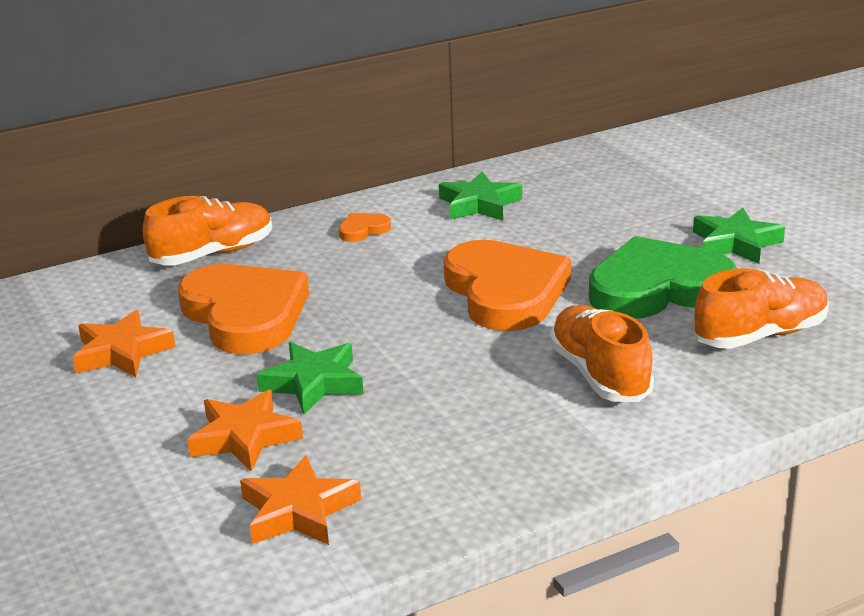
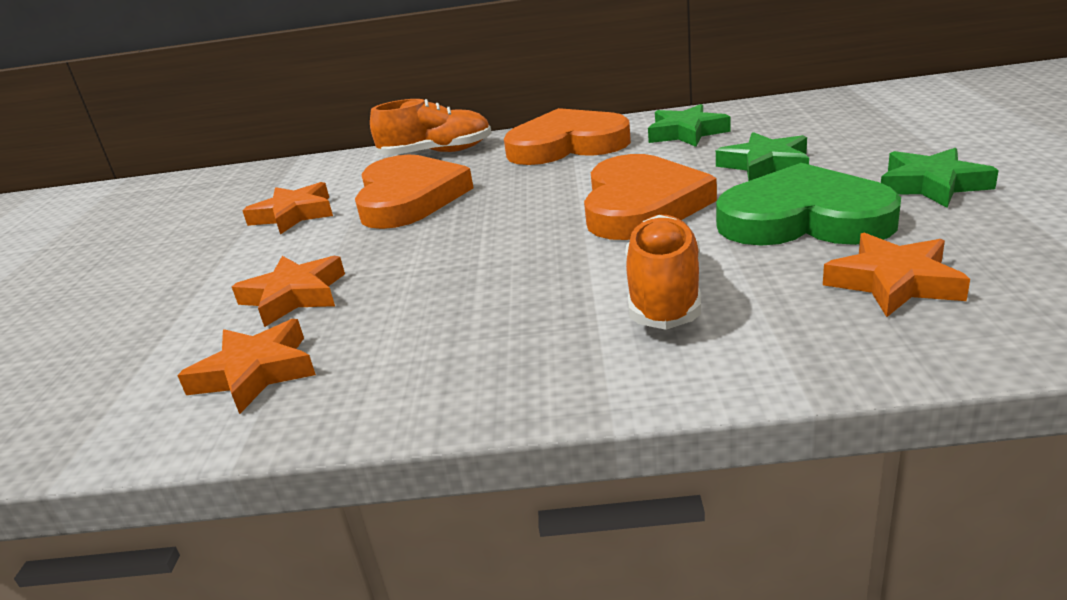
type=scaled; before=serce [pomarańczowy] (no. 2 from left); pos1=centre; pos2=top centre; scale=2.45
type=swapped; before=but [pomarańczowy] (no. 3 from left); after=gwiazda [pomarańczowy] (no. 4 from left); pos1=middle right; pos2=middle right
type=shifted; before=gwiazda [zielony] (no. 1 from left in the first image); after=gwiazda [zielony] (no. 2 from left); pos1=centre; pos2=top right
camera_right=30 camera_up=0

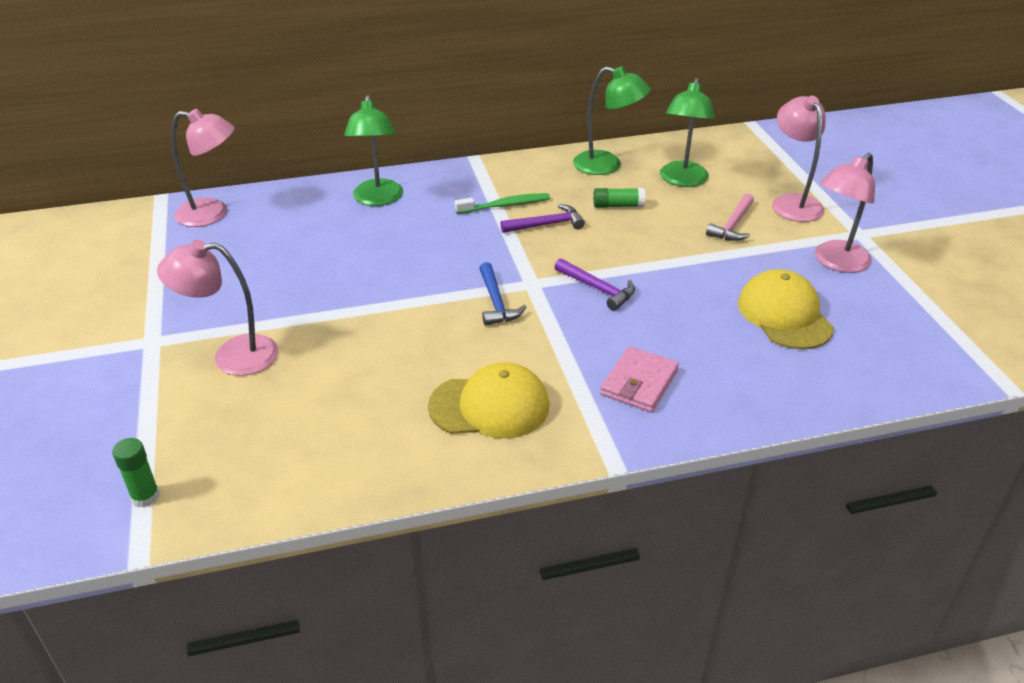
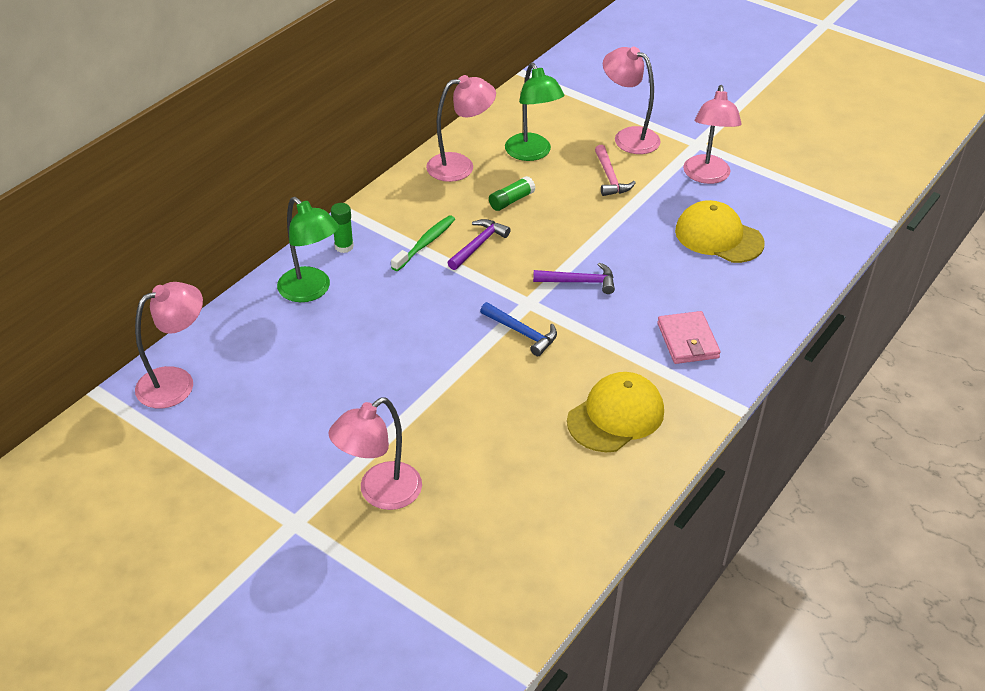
type=repainted; before=lampka [zielony] (no. 2 from left); after=lampka [różowy] (no. 3 from left); pos1=top centre; pos2=top centre
type=shifted; before=klej w sztyfcie [zielony] (no. 1 from left); pos1=bottom left; pos2=top centre
camera_right=-40 camera_up=5

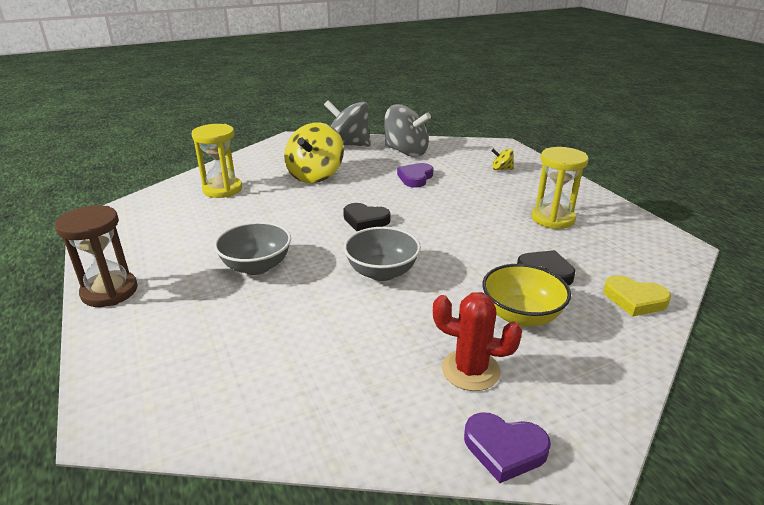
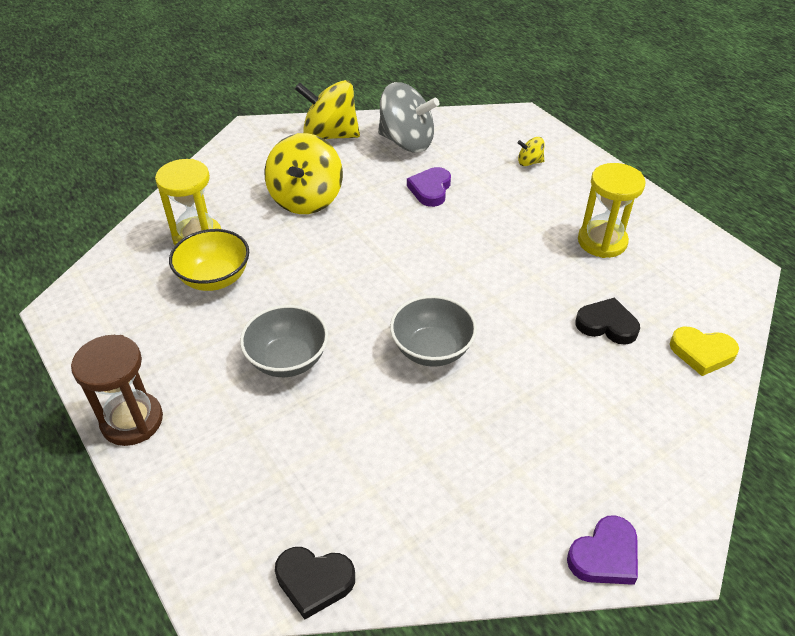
type=repainted; before=bączek [szary] (no. 1 from left); after=bączek [żółty] (no. 2 from left); pos1=top centre; pos2=top centre
type=shifted; before=serce [czarny] (no. 1 from left); pos1=centre; pos2=bottom centre
type=shifted; before=miska [żółty]; pos1=middle right; pos2=middle left
type=gone; before=kaktus [czerwony]; pos1=bottom centre
type=rotated; before=serce [fioletowy] (no. 2 from left); pos1=bottom centre; pos2=bottom right; turn=-45
camera_right=-10 camera_up=15

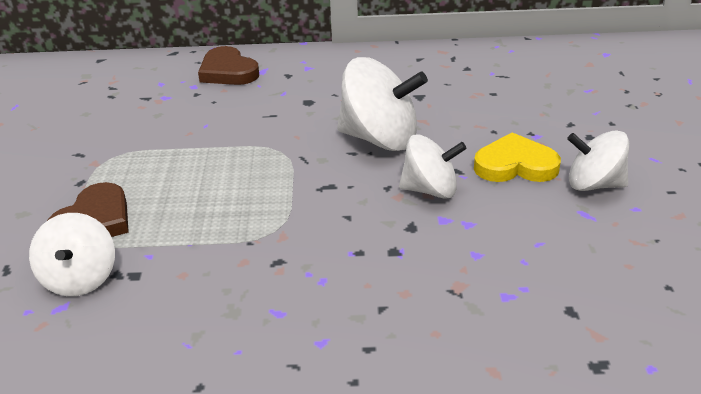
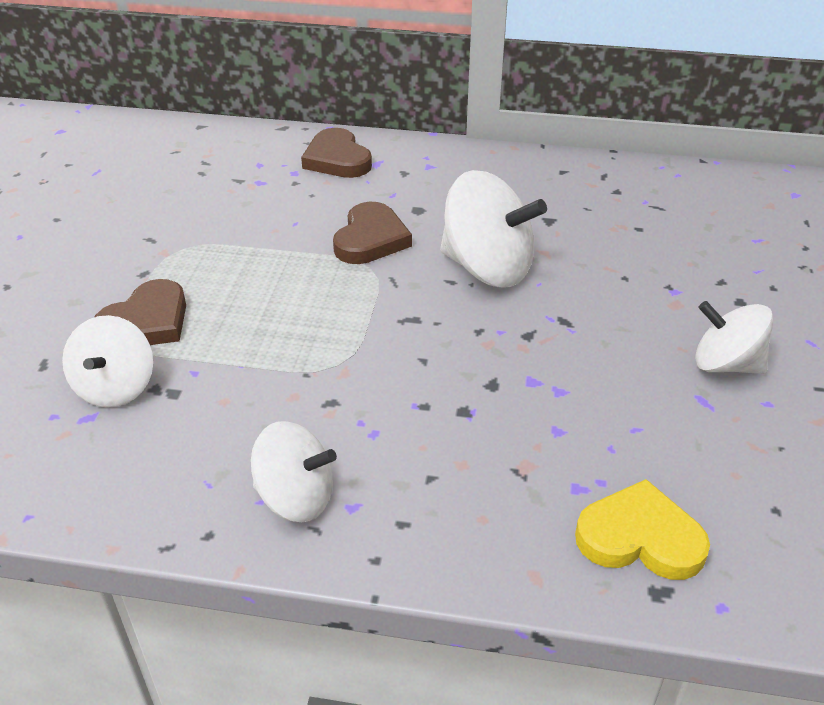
type=shifted; before=serce [żółty]; pos1=middle right; pos2=bottom right
type=shifted; before=bączek [biały] (no. 3 from left in the first image); after=bączek [biały] (no. 2 from left); pos1=centre; pos2=bottom centre
type=new; after=serce [brązowy] (no. 3 from left); pos2=top centre
camera_right=10 camera_up=5

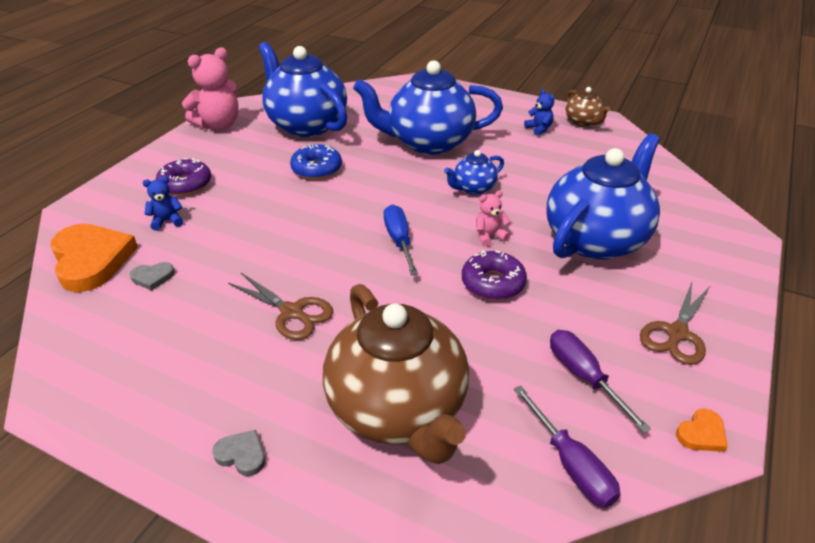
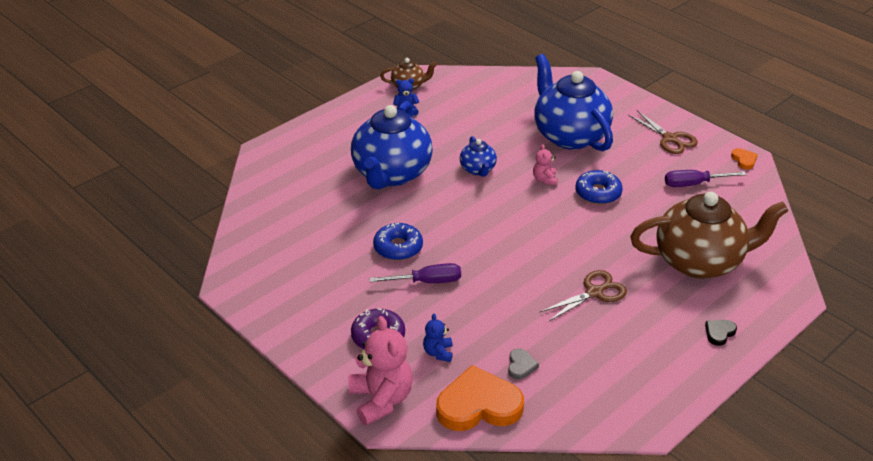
type=gone; before=imbryk [niebieski] (no. 1 from left); pos1=top centre
type=shifted; before=miś [różowy] (no. 1 from left); pos1=top left; pos2=bottom centre
type=gone; before=śrubokręt [niebieski]; pos1=centre
type=repainted; before=donut [fioletowy] (no. 2 from left); after=donut [niebieski] (no. 2 from left); pos1=centre; pos2=middle right
type=shifted; before=śrubokręt [fioletowy] (no. 1 from left); pos1=bottom right; pos2=centre
type=repainted; before=serce [szary] (no. 2 from left); after=serce [czarny]; pos1=bottom left; pos2=bottom right
camera_right=-70 camera_up=0

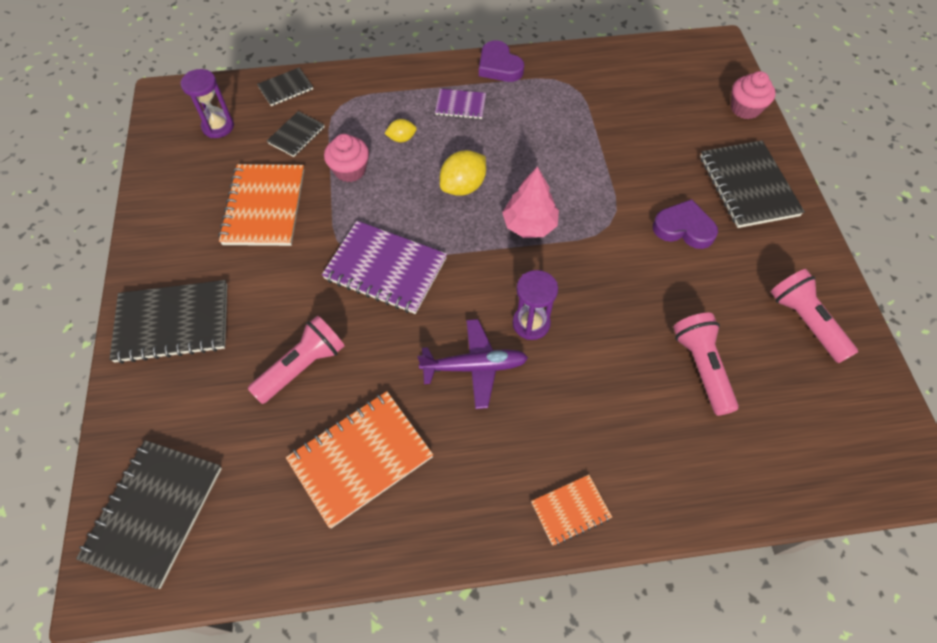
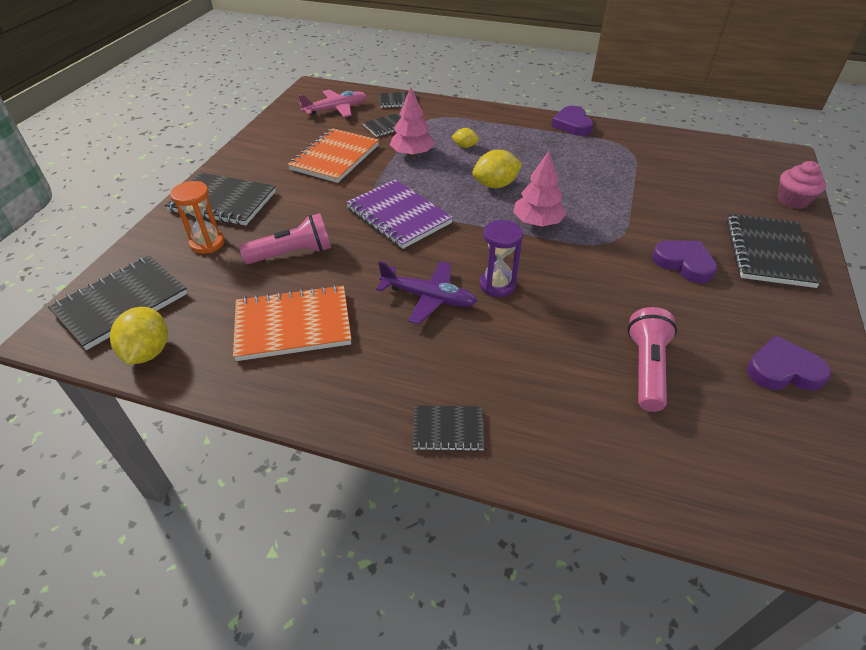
type=swapped; before=klepsydra [fioletowy] (no. 1 from left); after=samolot [różowy]; pos1=top left; pos2=top centre
type=gone; before=zeszyt [fioletowy] (no. 2 from left); pos1=top centre
type=swapped; before=muffinka [różowy] (no. 1 from left); after=drzewko [różowy] (no. 1 from left); pos1=top centre; pos2=top centre
type=swapped; before=latarka [różowy] (no. 3 from left); after=serce [fioletowy] (no. 3 from left); pos1=middle right; pos2=middle right
type=repainted; before=zeszyt [pomarańczowy] (no. 3 from left); after=zeszyt [czarny] (no. 5 from left); pos1=bottom centre; pos2=centre
type=new; after=klepsydra [pomarańczowy]; pos2=middle left
type=new; after=cytryna [żółty] (no. 1 from left); pos2=middle left
camera_right=25 camera_up=-15

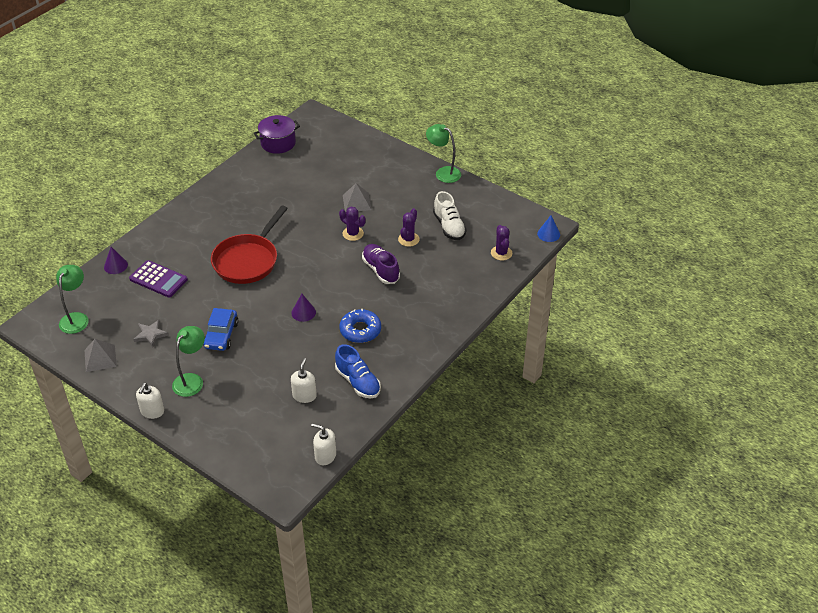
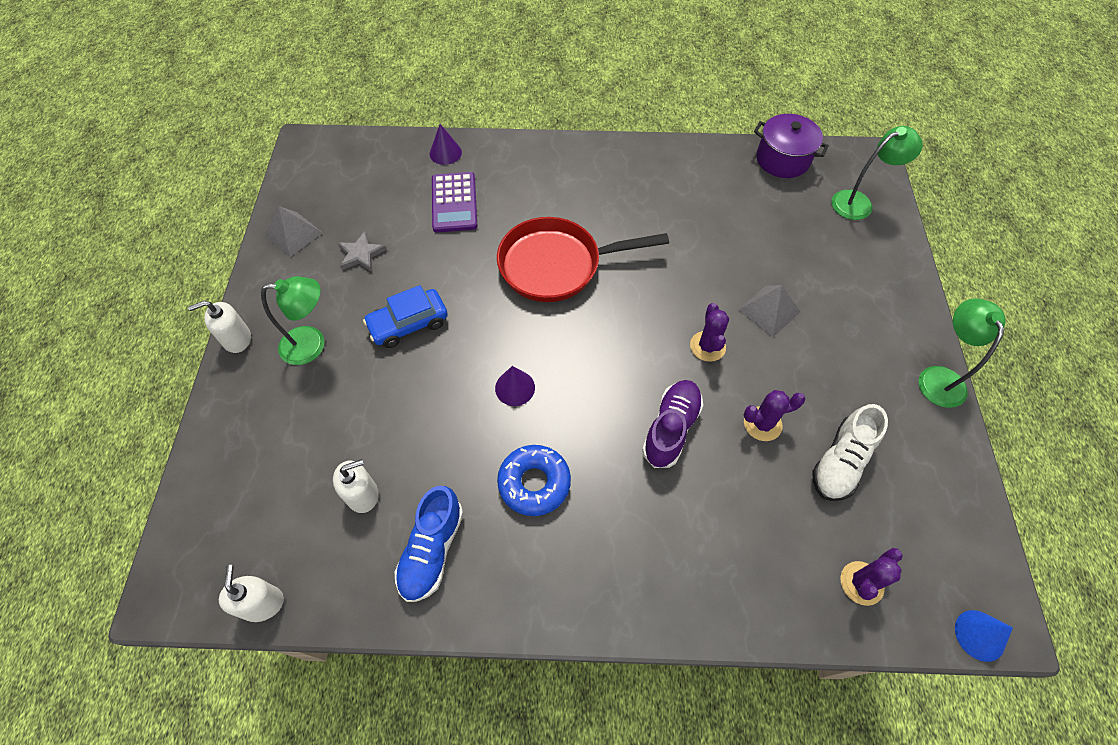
type=shifted; before=lampka [zielony] (no. 1 from left in the first image); after=lampka [zielony] (no. 2 from left); pos1=middle left; pos2=top right
camera_right=55 camera_up=15

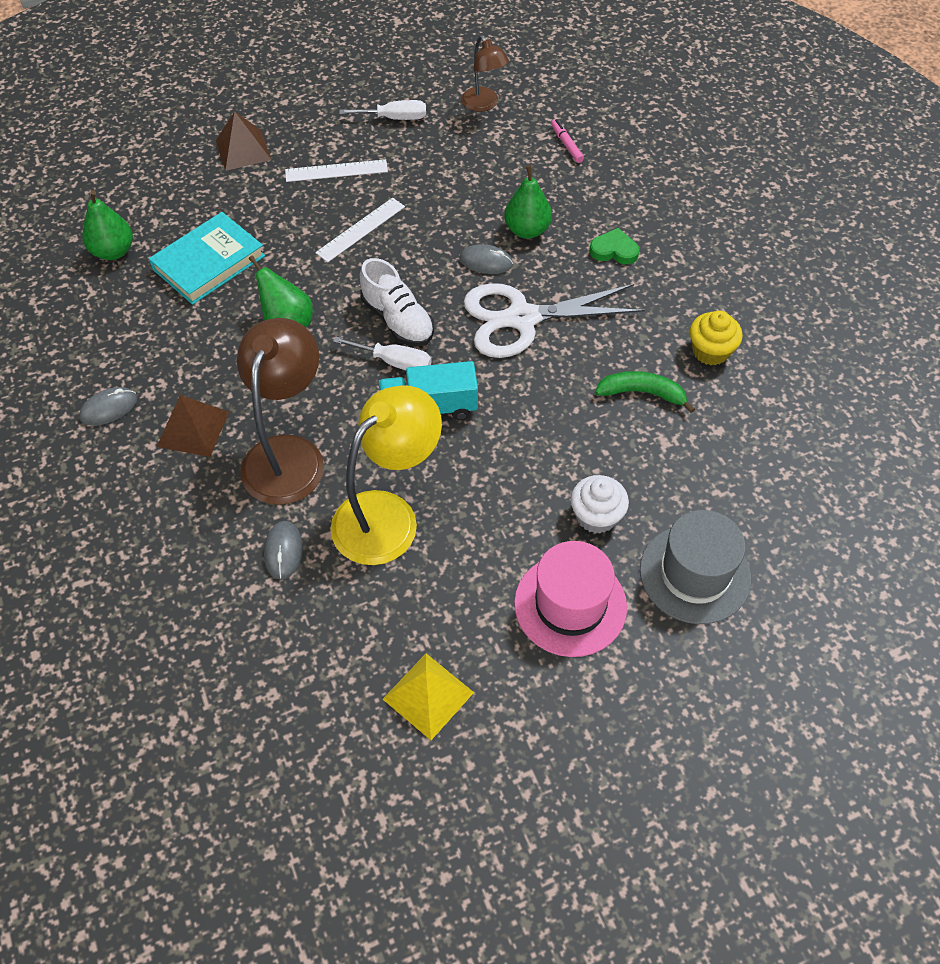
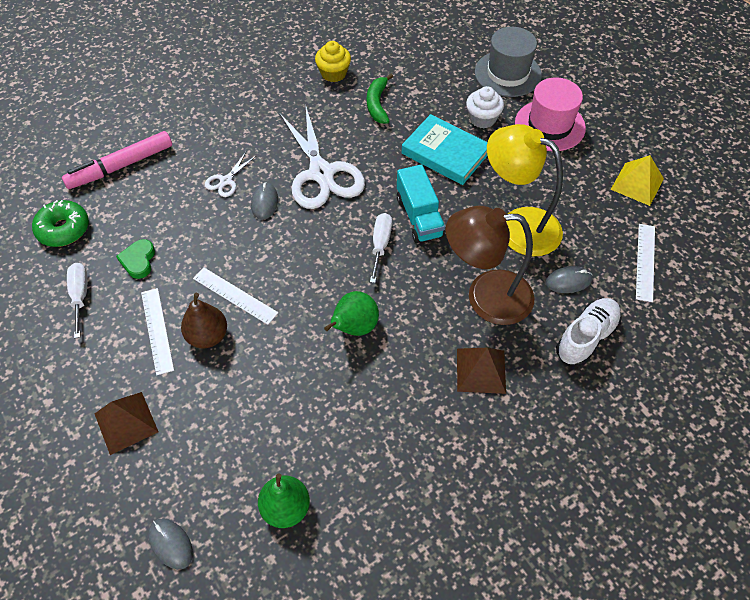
type=swapped; before=lampka [brązowy] (no. 2 from left); after=donut [zielony]; pos1=top centre; pos2=middle left
type=scaled; before=flamaster [różowy]; pos1=top centre; pos2=top left; scale=2.12
type=swapped; before=gruszka [zielony] (no. 3 from left); after=nożyczki [biały] (no. 1 from left); pos1=top centre; pos2=top left
type=shifted; before=książka [turkusowy]; pos1=top left; pos2=top centre
type=shifted; before=serce [zielony]; pos1=top centre; pos2=middle left
type=shifted; before=but [biały]; pos1=top centre; pos2=middle right
type=shifted; before=myszka [szary] (no. 1 from left); pos1=middle left; pos2=bottom left
type=new; after=linijka [biały] (no. 3 from left); pos2=middle right
type=new; after=gruszka [brązowy]; pos2=middle left
camera_right=-100 camera_up=0

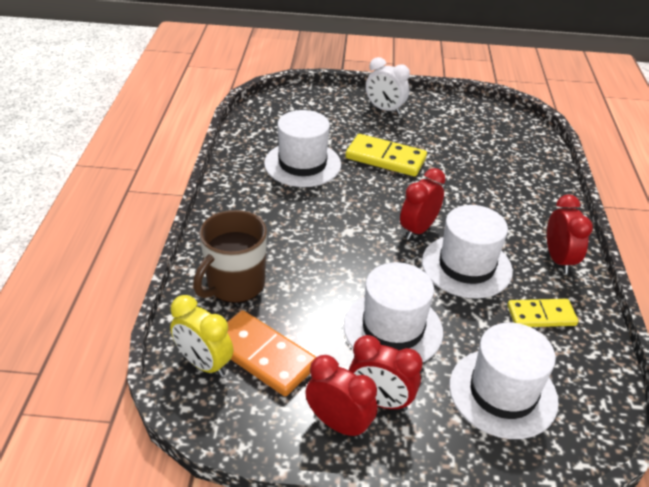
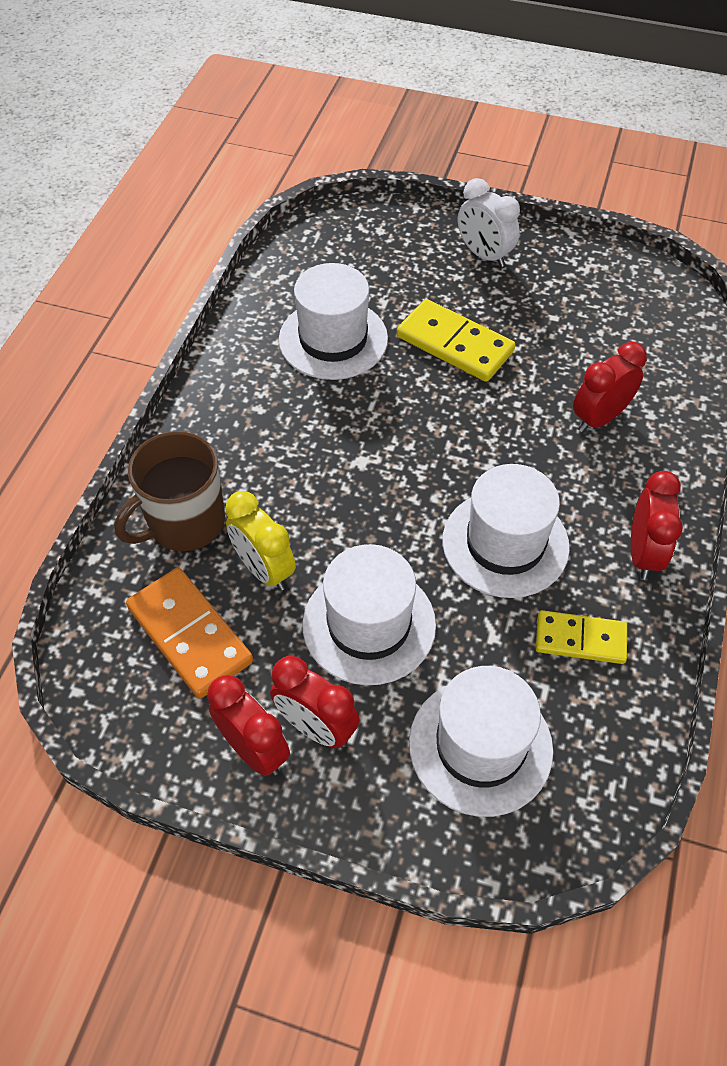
type=shifted; before=budzik [czerwony] (no. 3 from left); pos1=centre; pos2=middle right
type=shifted; before=budzik [żółty]; pos1=bottom left; pos2=centre
camera_right=15 camera_up=15

